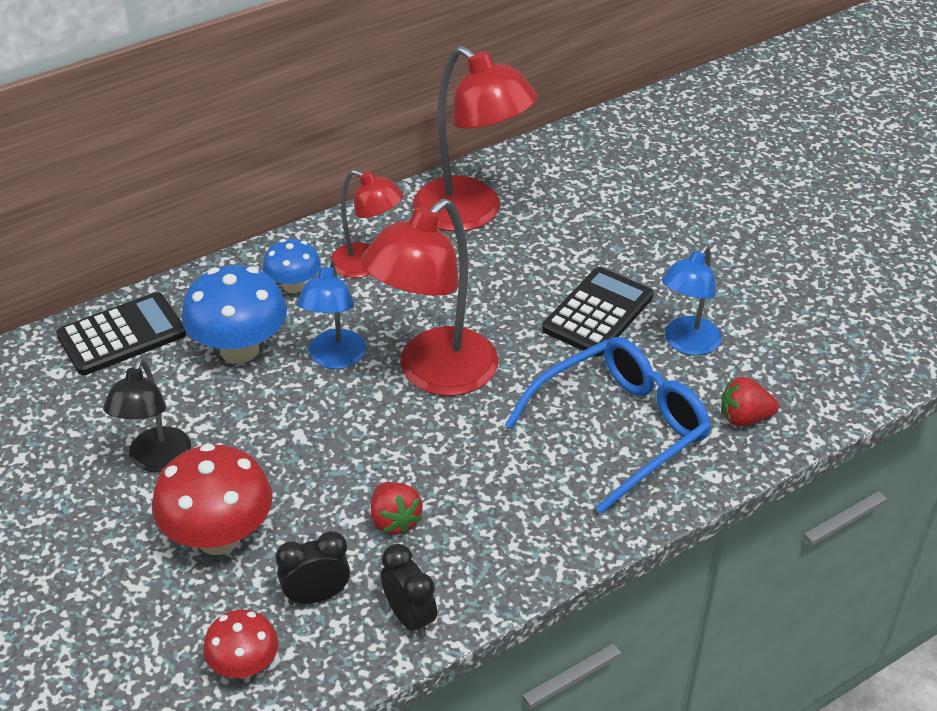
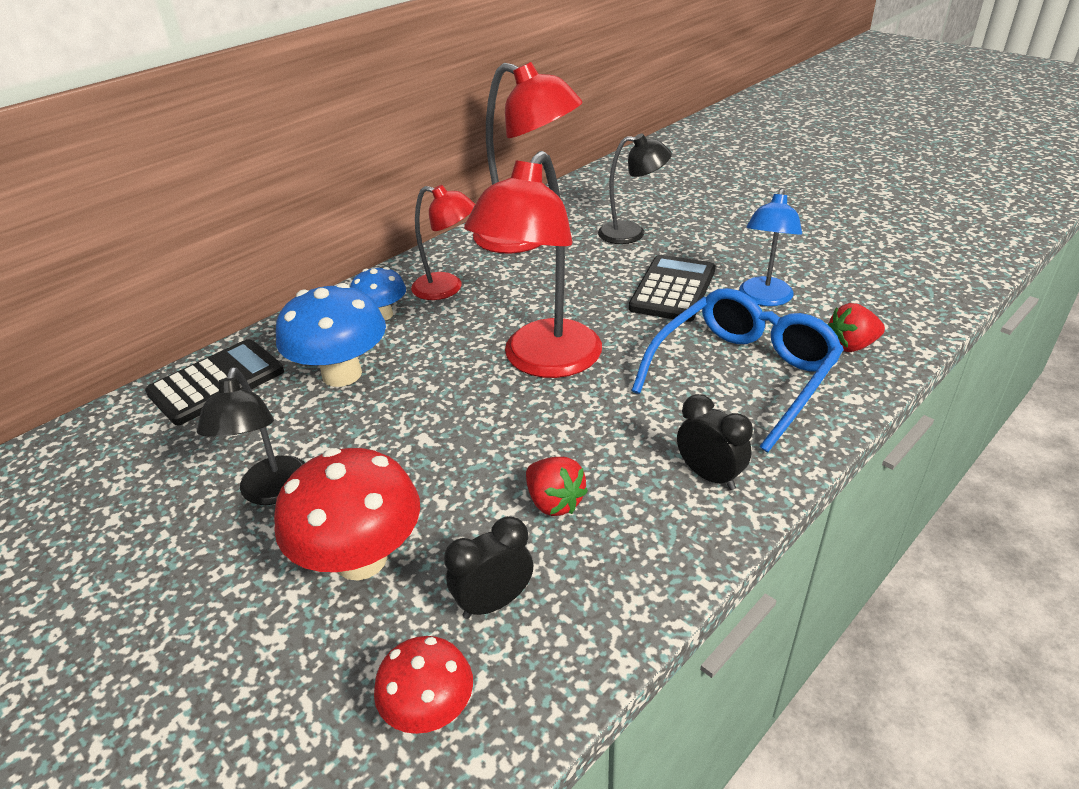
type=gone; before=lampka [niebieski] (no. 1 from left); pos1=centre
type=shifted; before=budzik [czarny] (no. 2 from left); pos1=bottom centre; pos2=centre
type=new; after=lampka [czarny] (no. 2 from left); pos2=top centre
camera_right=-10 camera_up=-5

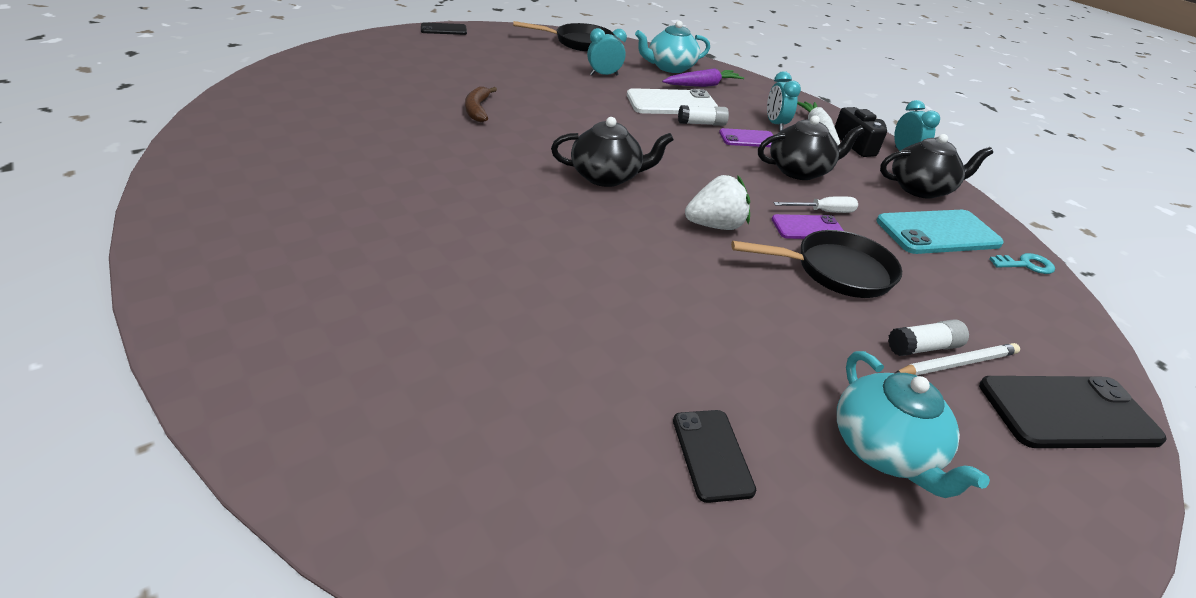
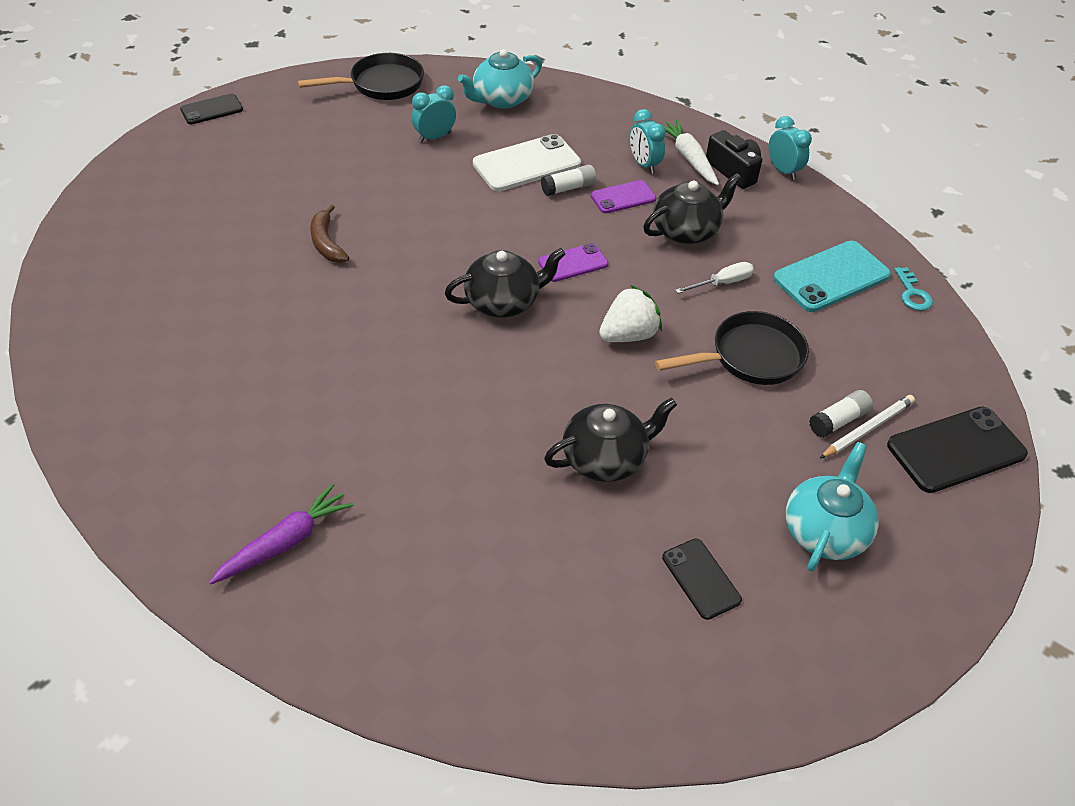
type=shifted; before=marchewka [fioletowy]; pos1=top centre; pos2=middle left
type=shifted; before=imbryk [czarny] (no. 3 from left in the first image); after=imbryk [czarny] (no. 2 from left); pos1=top right; pos2=centre
type=shifted; before=telefon [fioletowy] (no. 2 from left in the first image); after=telefon [fioletowy] (no. 1 from left); pos1=middle right; pos2=top centre
type=rotated; before=klucz [turkusowy]; pos1=middle right; pos2=middle right; turn=105
type=rotated; before=imbryk [turkusowy] (no. 2 from left); pos1=bottom right; pos2=middle right; turn=-120
camera_right=-15 camera_up=10

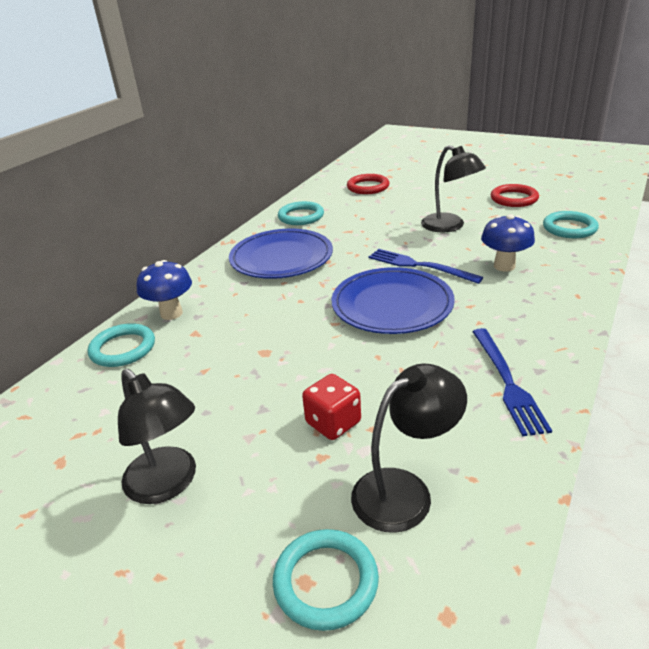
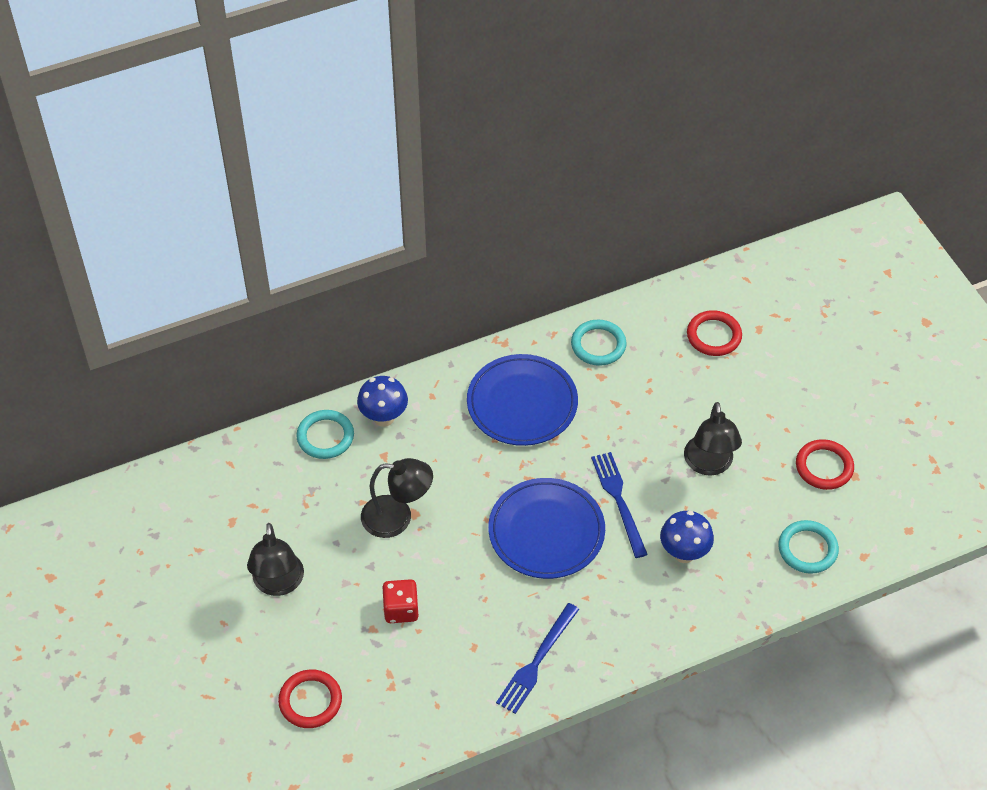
type=shifted; before=lampka [czarny] (no. 2 from left); pos1=bottom centre; pos2=centre
type=repainted; before=pierścień [turkusowy] (no. 3 from left); after=pierścień [czerwony] (no. 1 from left); pos1=bottom centre; pos2=bottom left
camera_right=35 camera_up=20

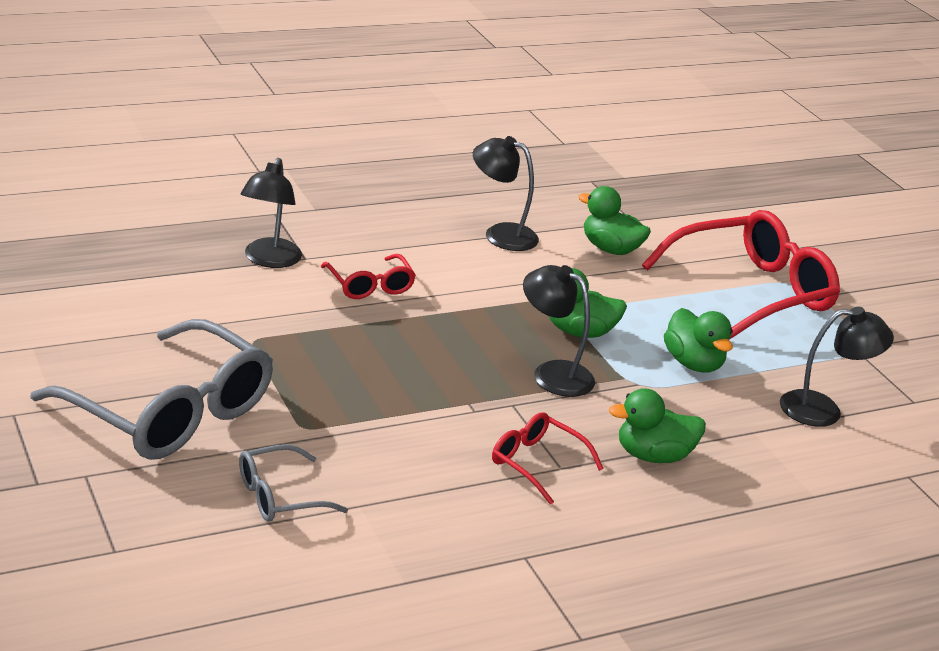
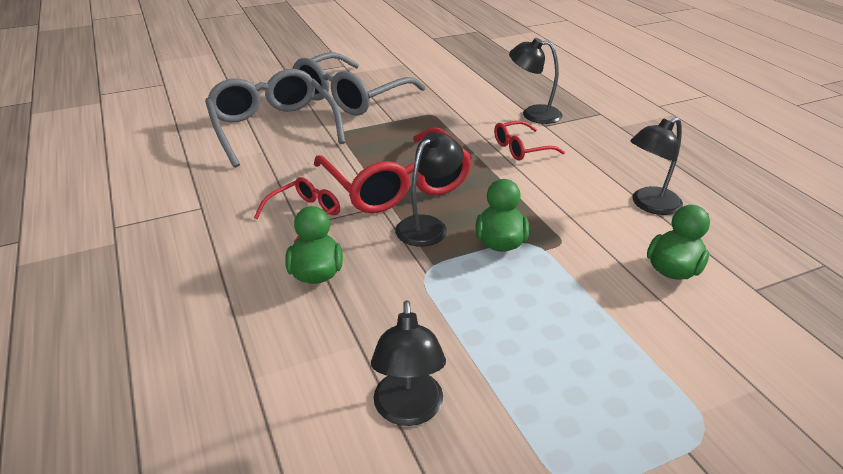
type=rotated; before=lampka [czarny] (no. 2 from left in the first image); pos1=top centre; pos2=middle right; turn=-150
type=shifted; before=okulary [czerwony] (no. 3 from left in the first image); after=okulary [czerwony] (no. 2 from left); pos1=middle right; pos2=centre
type=gone; before=kaczka [zielony] (no. 4 from left); pos1=middle right
type=scaled; before=okulary [szary] (no. 2 from left in the first image); pos1=bottom left; pos2=top left; scale=2.05
camera_right=95 camera_up=5

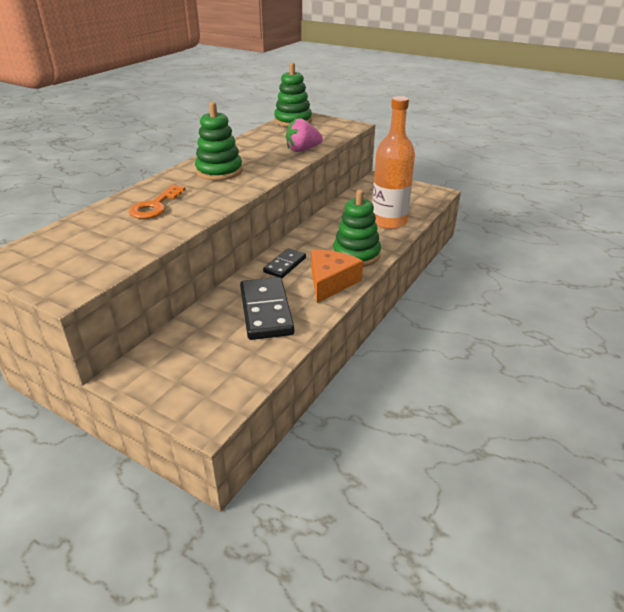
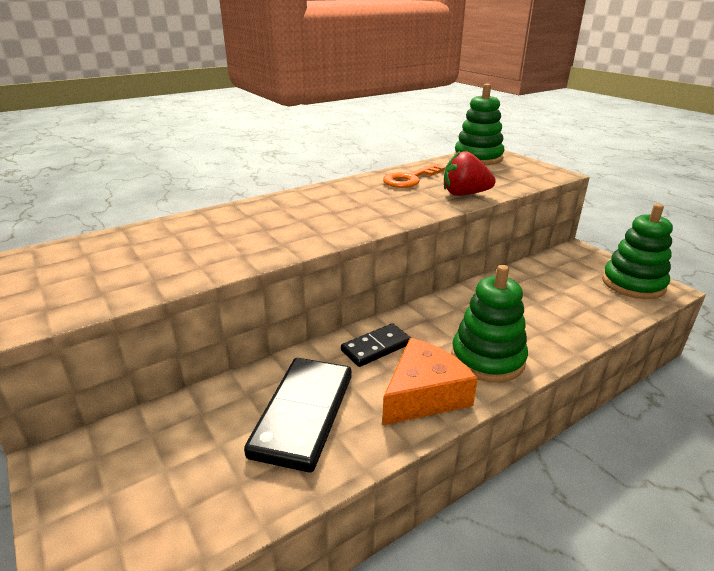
type=gone; before=butelka [pomarańczowy]; pos1=top centre
type=shifted; before=zabawka nakładanka [zielony] (no. 1 from left in the first image); after=zabawka nakładanka [zielony] (no. 3 from left); pos1=top centre; pos2=middle right
type=repainted; before=truskawka [różowy]; after=truskawka [czerwony]; pos1=top centre; pos2=top centre
type=shifted; before=klucz [pomarańczowy]; pos1=top left; pos2=top centre
camera_right=25 camera_up=-5

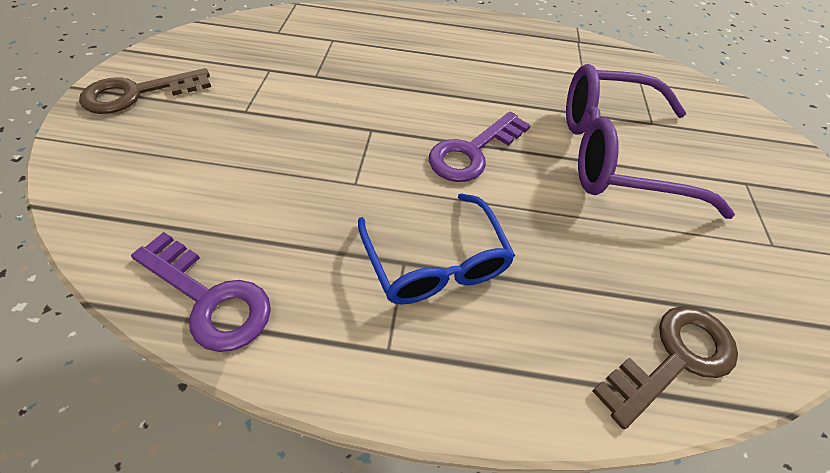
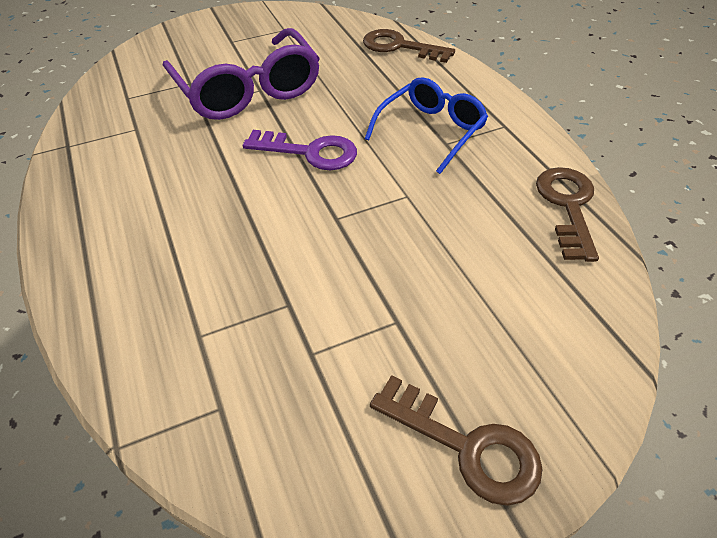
type=repainted; before=klucz [fioletowy] (no. 1 from left); after=klucz [brązowy] (no. 3 from left); pos1=middle left; pos2=middle right
camera_right=-115 camera_up=-5

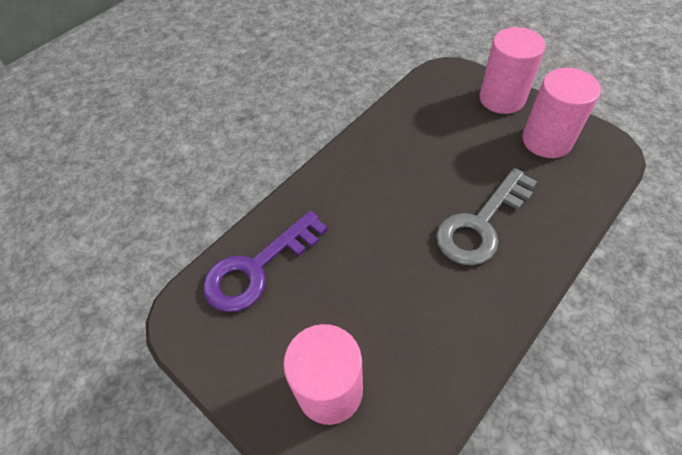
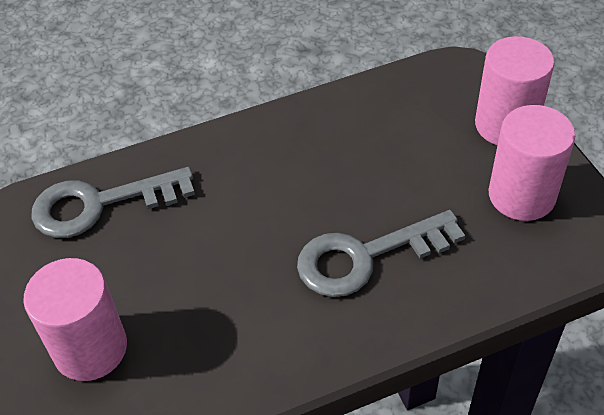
type=repainted; before=klucz [fioletowy]; after=klucz [szary] (no. 1 from left); pos1=centre; pos2=middle left
camera_right=25 camera_up=-5

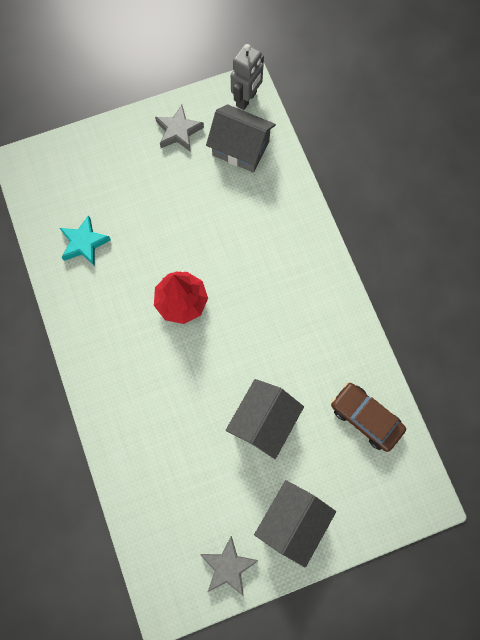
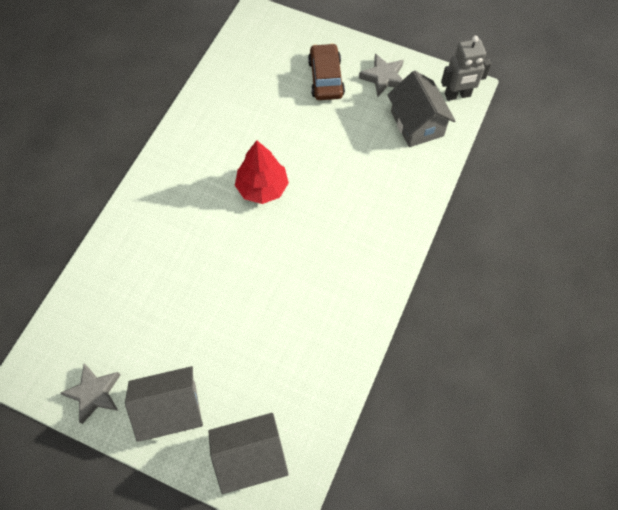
type=gone; before=gwiazda [turkusowy]; pos1=middle left
type=shifted; before=domek [szary] (no. 2 from left); pos1=centre; pos2=bottom centre
type=shifted; before=samochód [brązowy]; pos1=middle right; pos2=top centre
camera_right=45 camera_up=-10

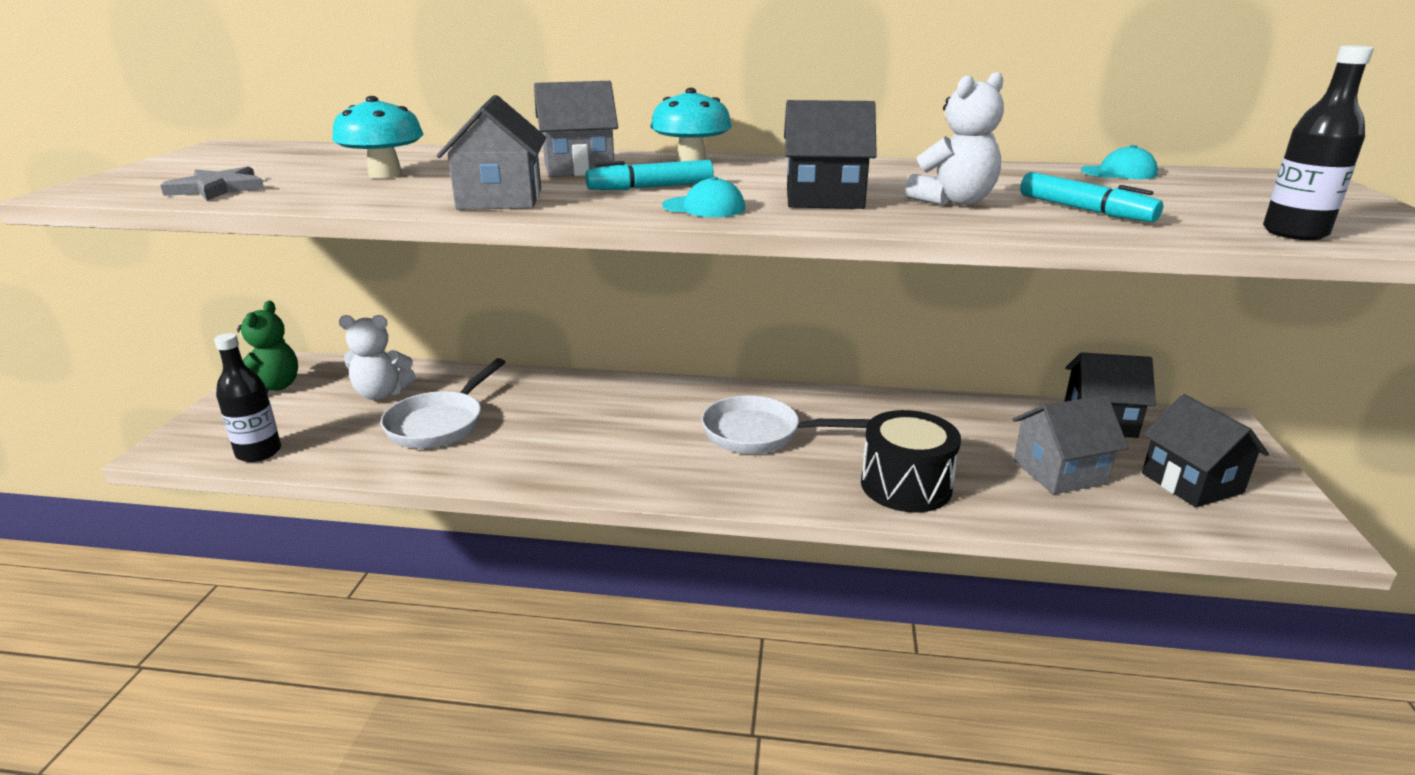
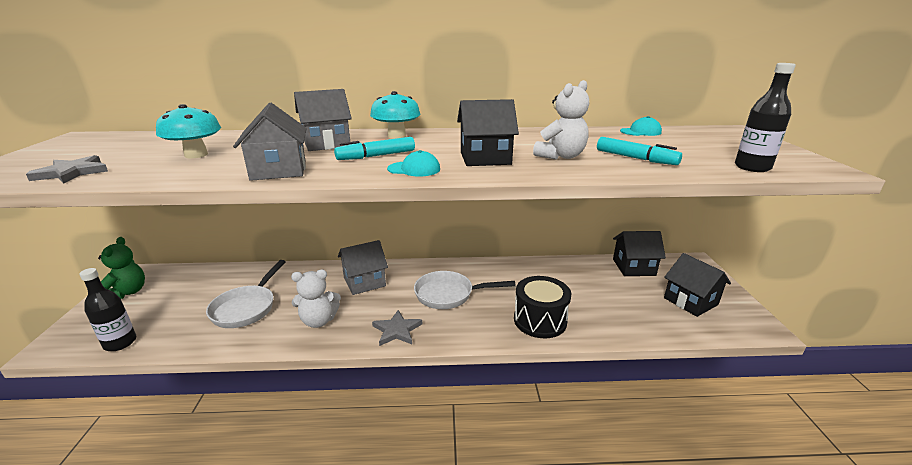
type=shifted; before=miś [biały] (no. 1 from left); pos1=middle left; pos2=centre
type=shifted; before=domek [szary] (no. 3 from left); pos1=middle right; pos2=centre
type=new; after=gwiazda [szary] (no. 2 from left); pos2=bottom centre
camera_right=-10 camera_up=0

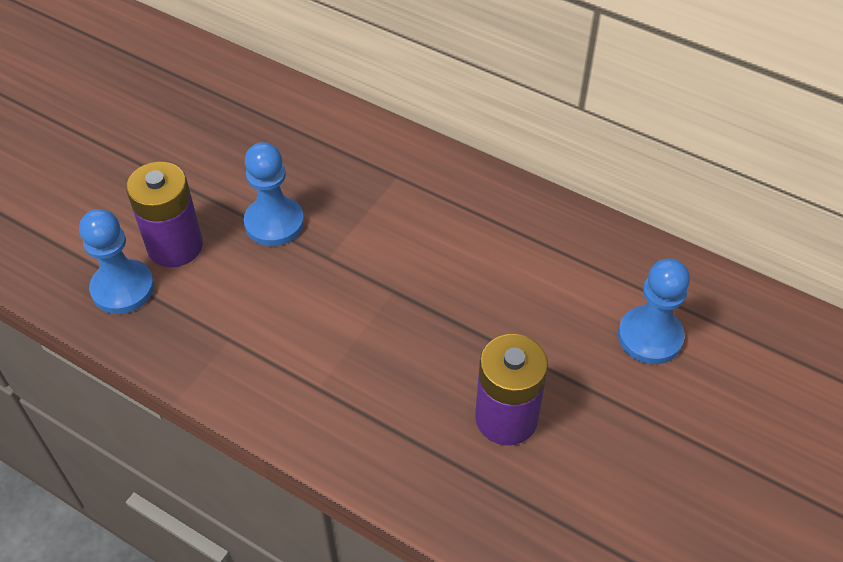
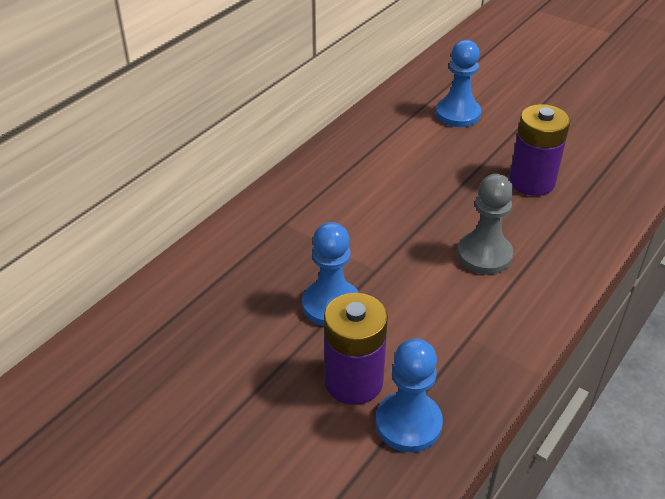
type=new; after=pionek [szary]; pos2=middle right
camera_right=-85 camera_up=-10

